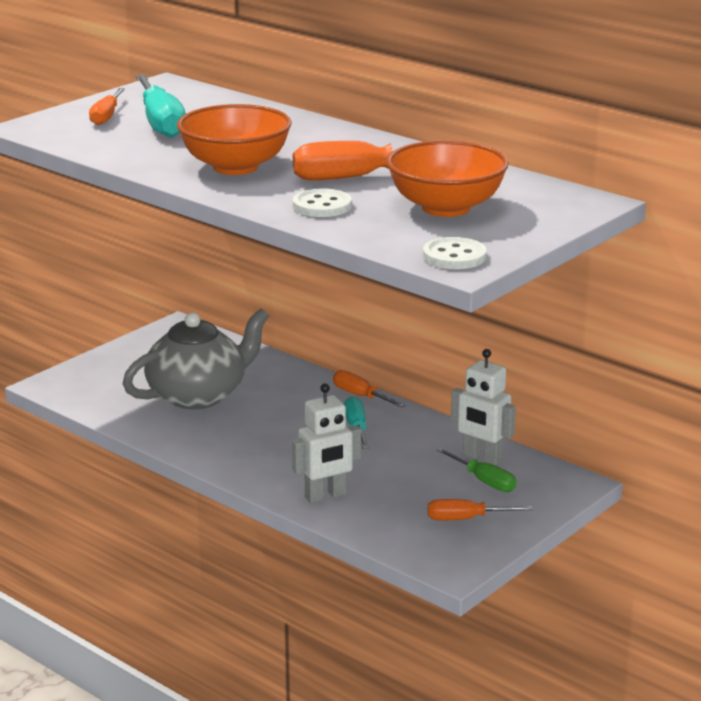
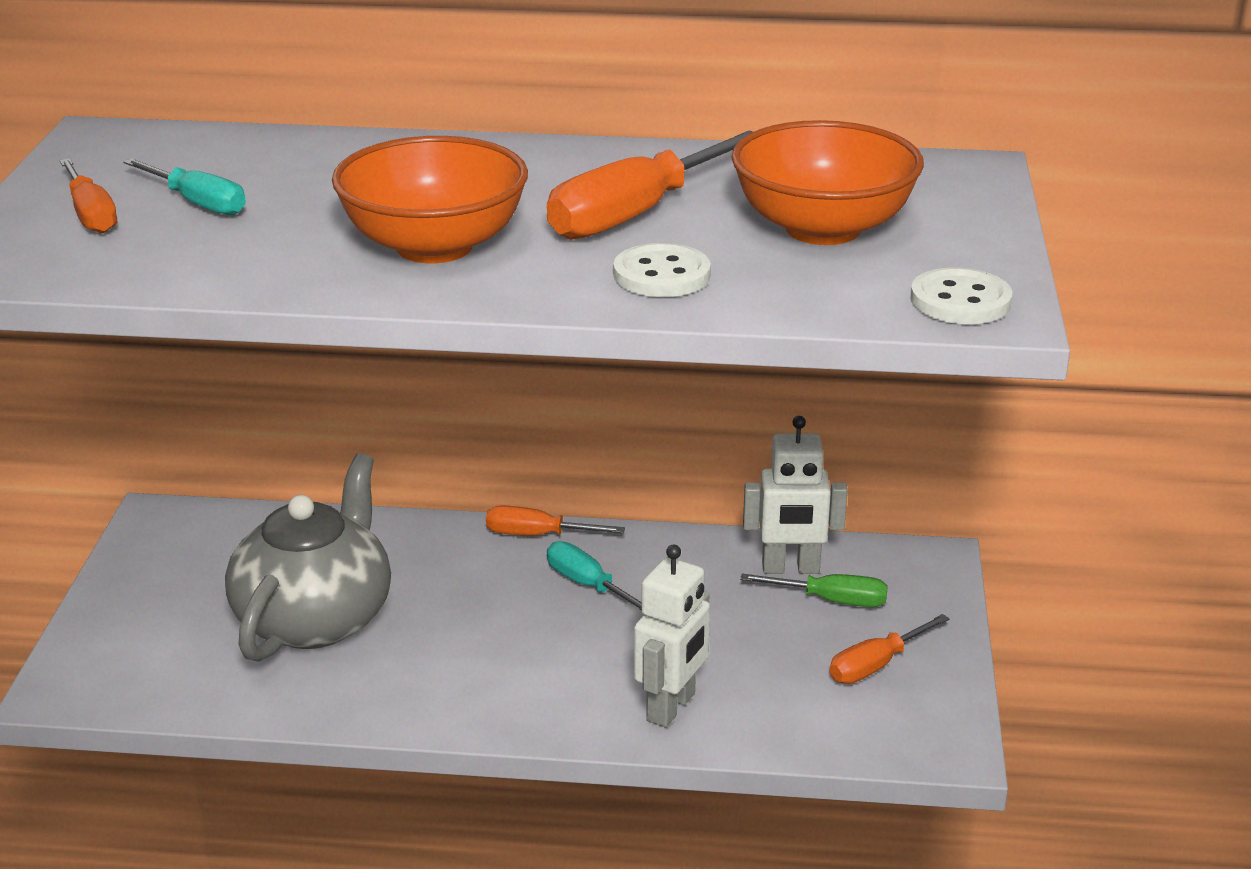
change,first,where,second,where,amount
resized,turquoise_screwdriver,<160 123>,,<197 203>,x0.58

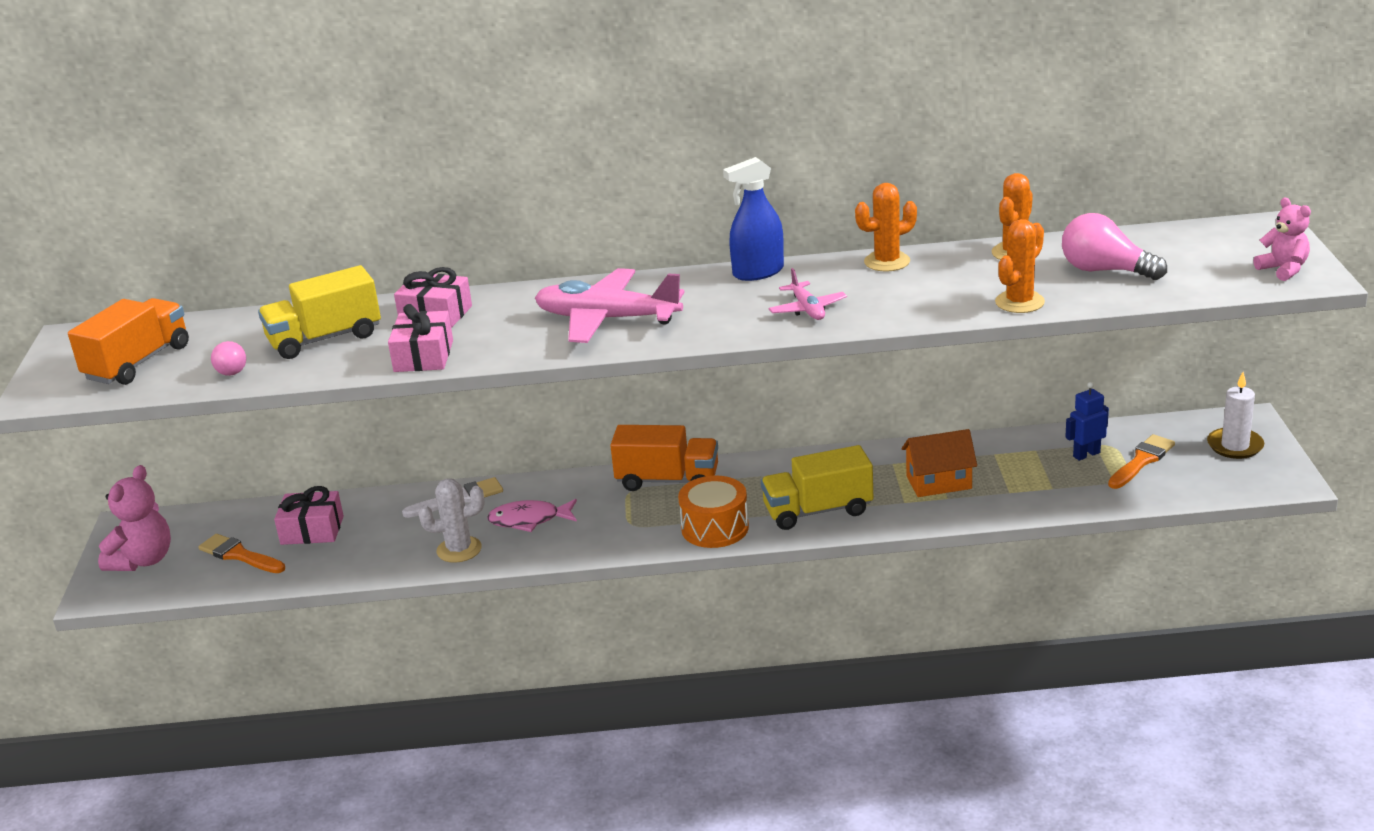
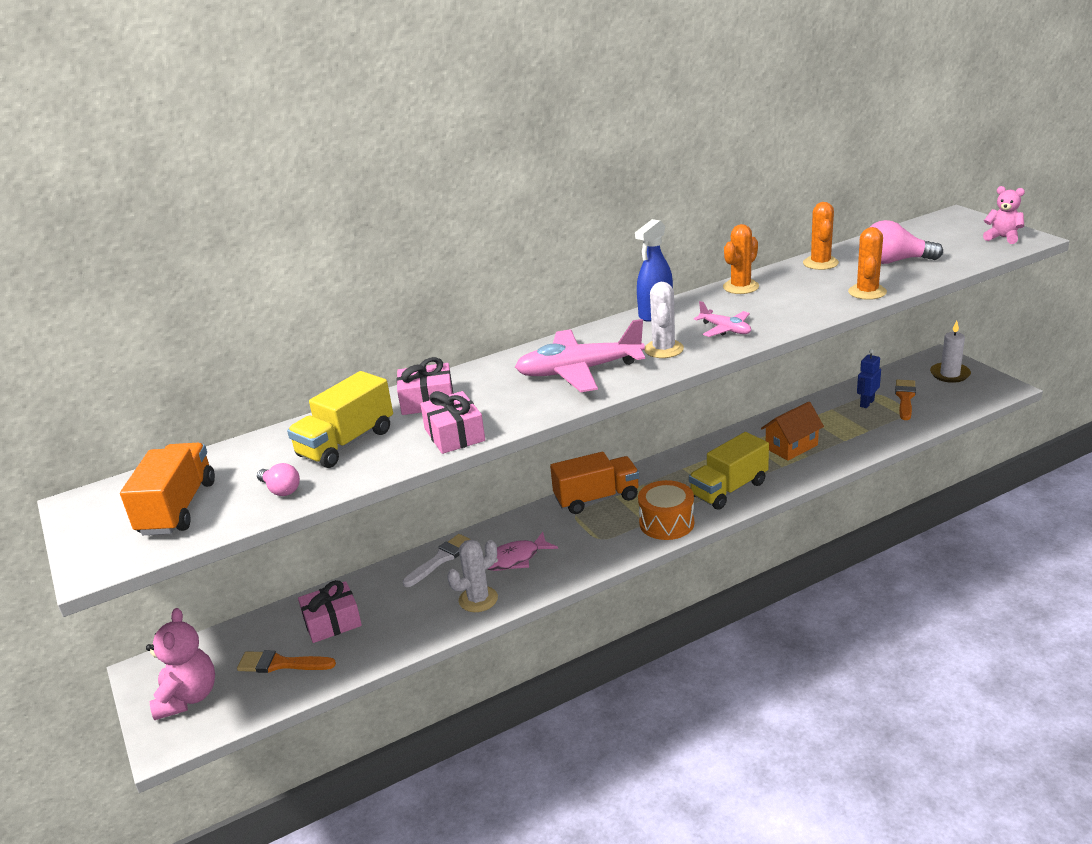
change,first,where,second,where,amount
added,,,white_cactus,<663 349>,

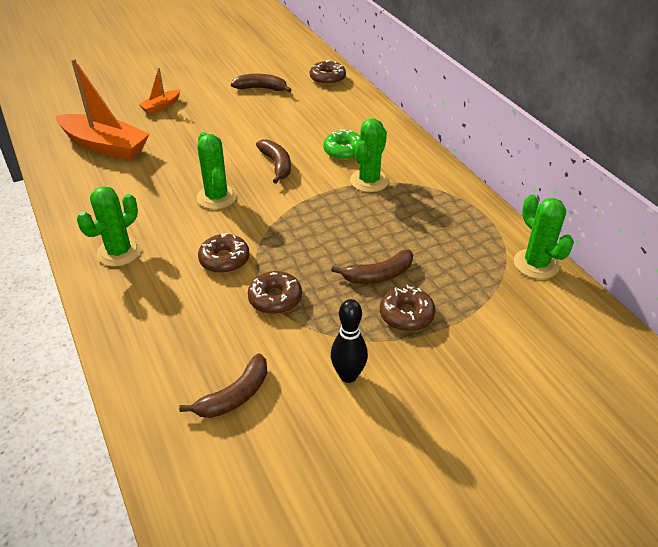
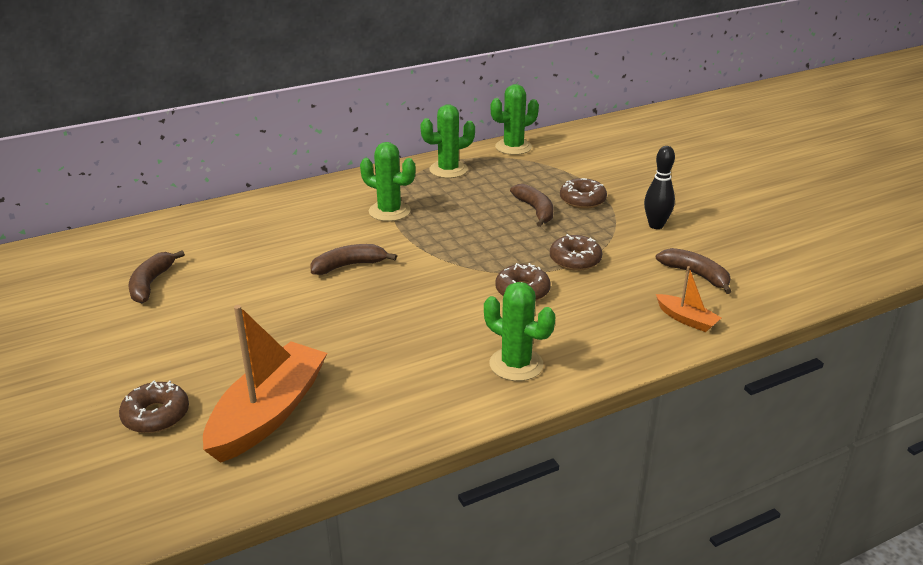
change,first,where,second,where,amount
removed,green_donut,<344 151>,,,
moved,orange_boat,<161 106>,,<686 319>,
moved,green_cactus,<217 197>,,<448 170>,
moved,brown_donut,<327 78>,,<156 415>,

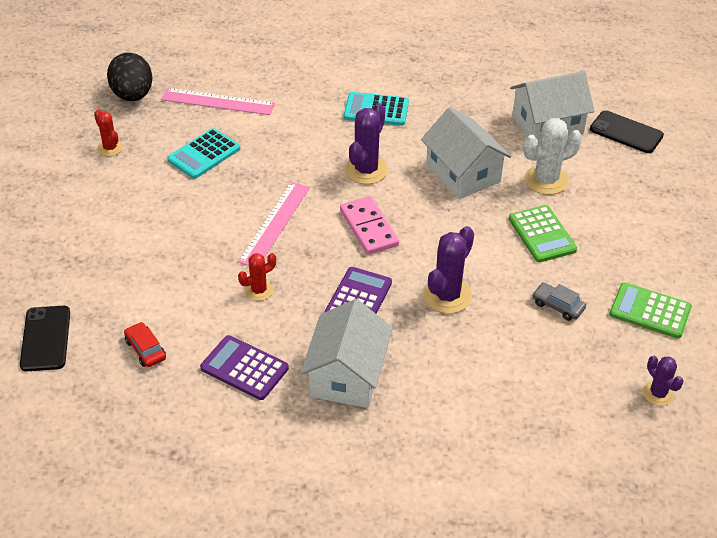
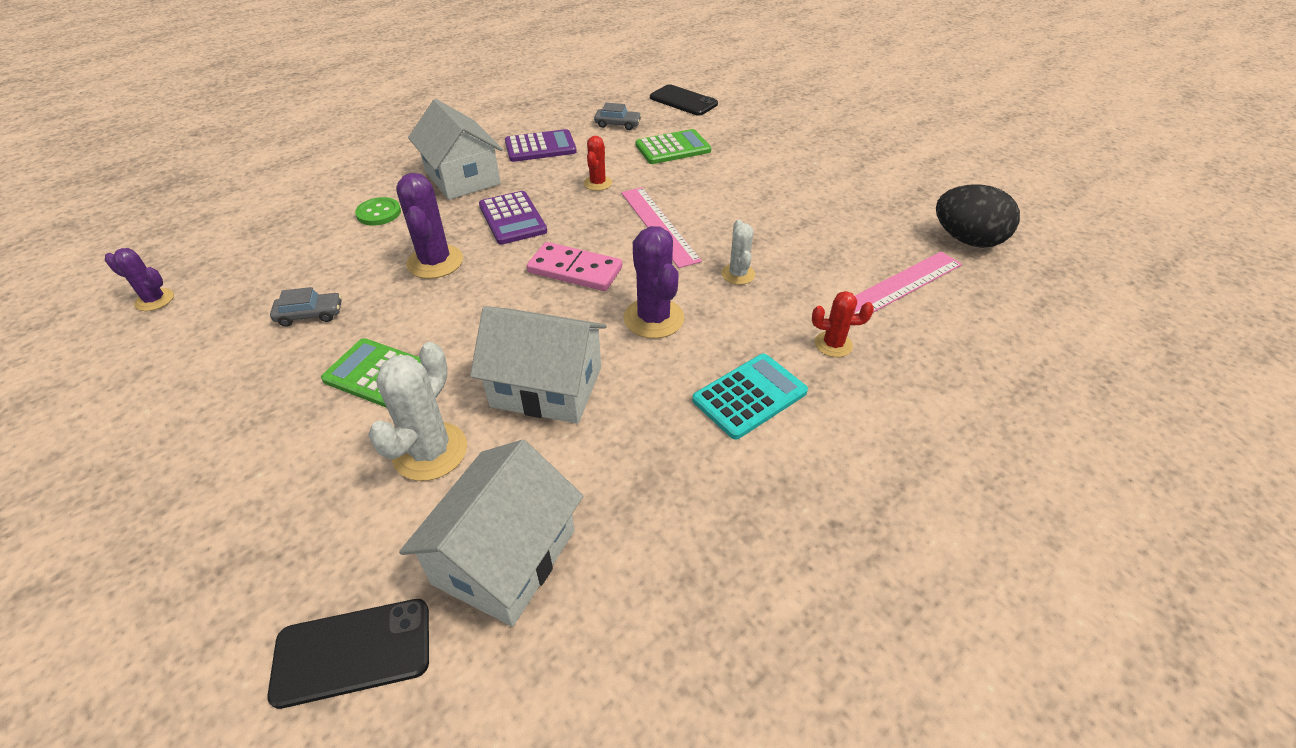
change,first,where,second,where,amount
removed,turquoise_calculator,<204 154>,,,
added,,,green_button,<379 213>,
added,,,white_cactus,<738 274>,
moved,red_cactus,<110 148>,,<833 344>,
moved,green_calculator,<650 311>,,<673 148>,
recoloured,red_car,<145 349>,grey_car,<618 124>,

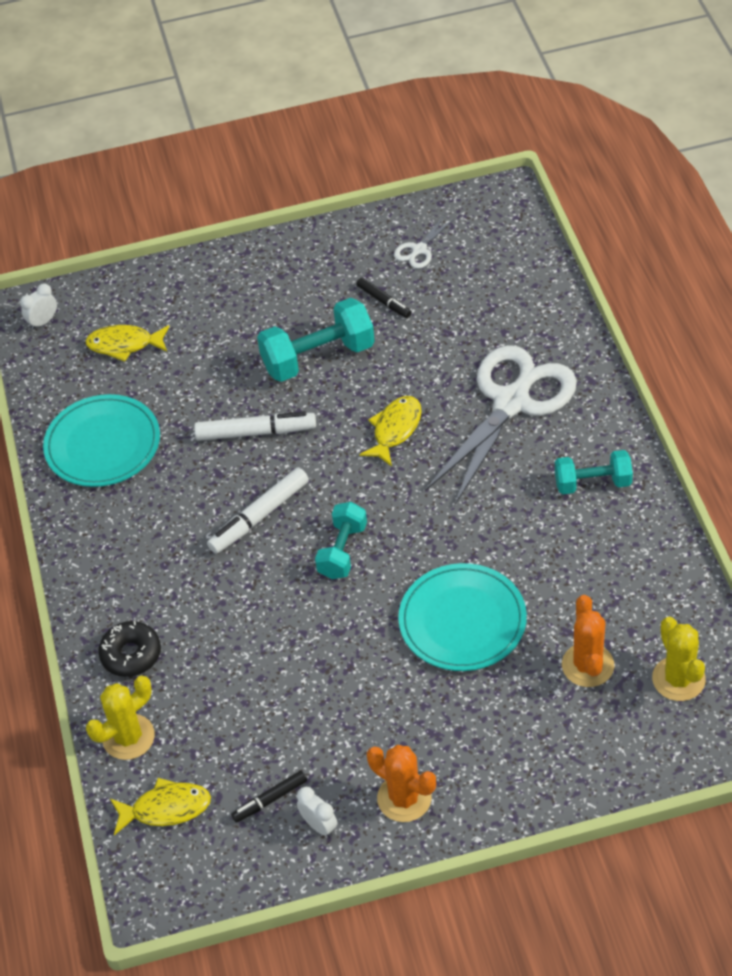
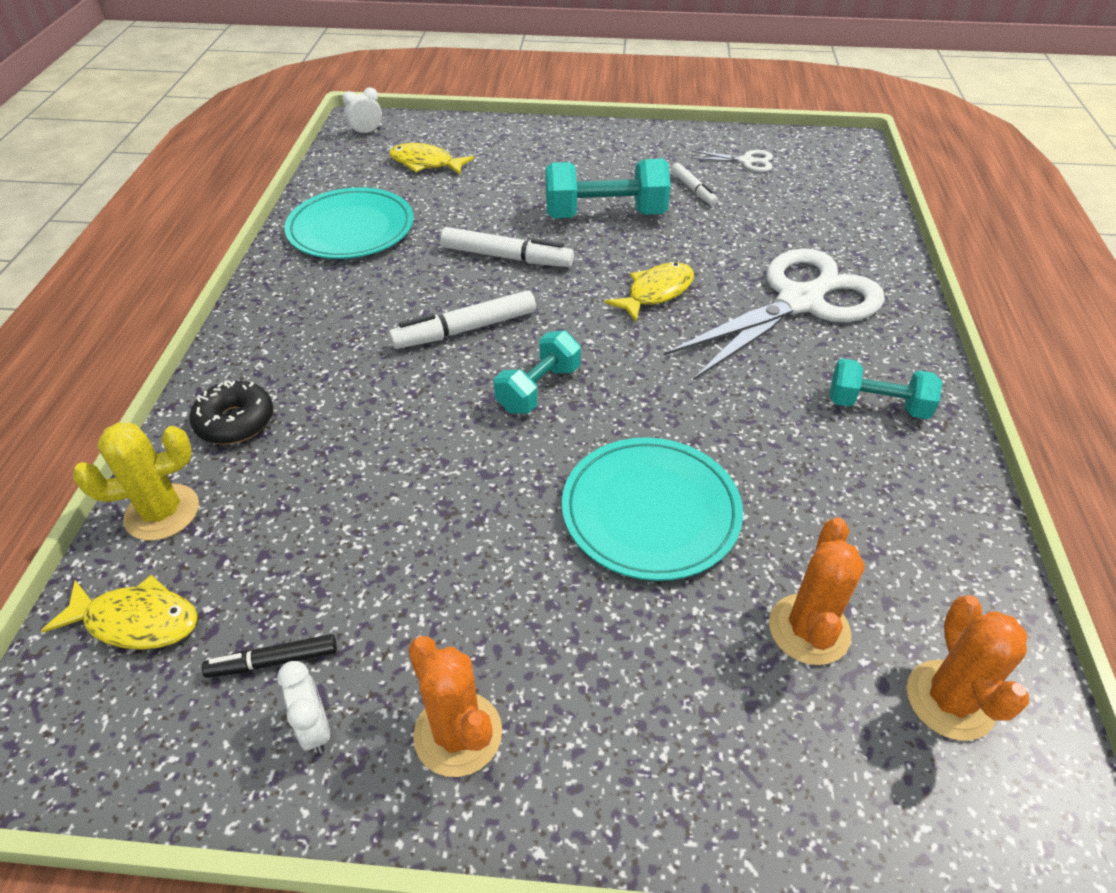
change,first,where,second,where,amount
recoloured,black_marker,<384 301>,white_marker,<693 189>,
recoloured,yellow_cactus,<678 679>,orange_cactus,<950 700>,
turned,white_scissors,<419 250>,,<746 161>,135 degrees counterclockwise

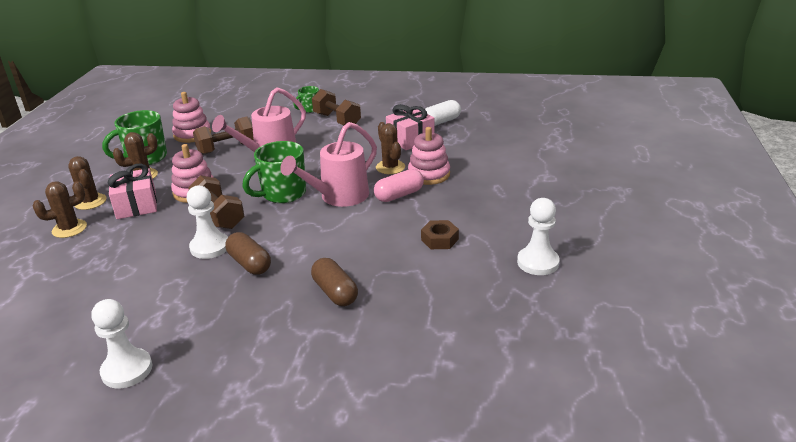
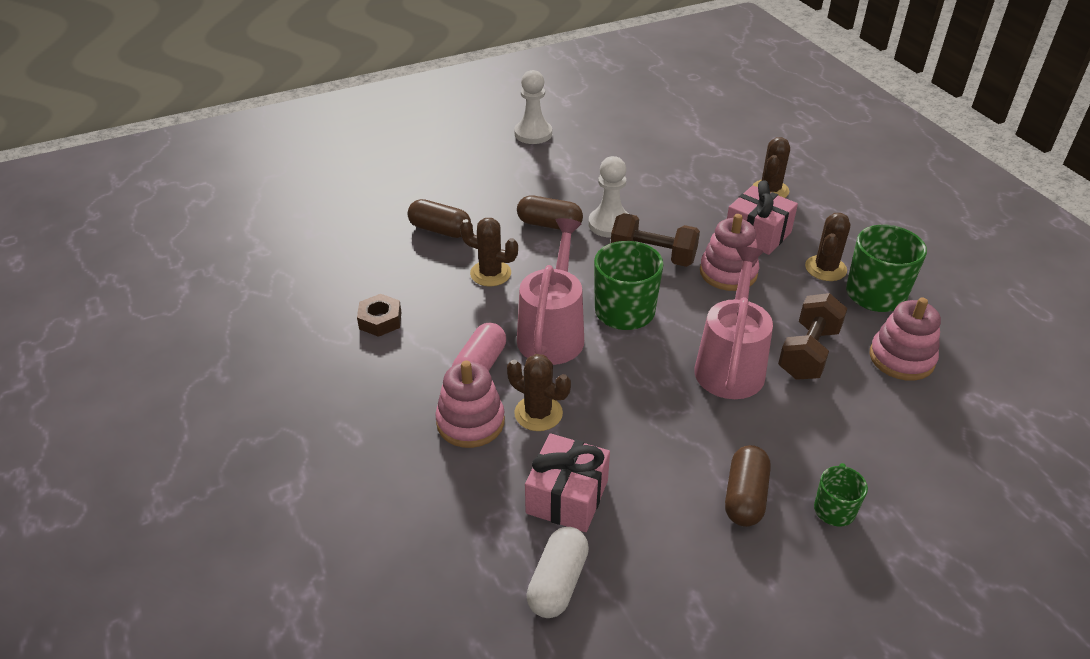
change,first,where,second,where,amount
removed,white_pawn,<538 262>,,,
moved,brown_cactus,<90 202>,,<490 273>,
replaced,brown_dumbbell,<337 120>,brown_capsule,<745 496>,

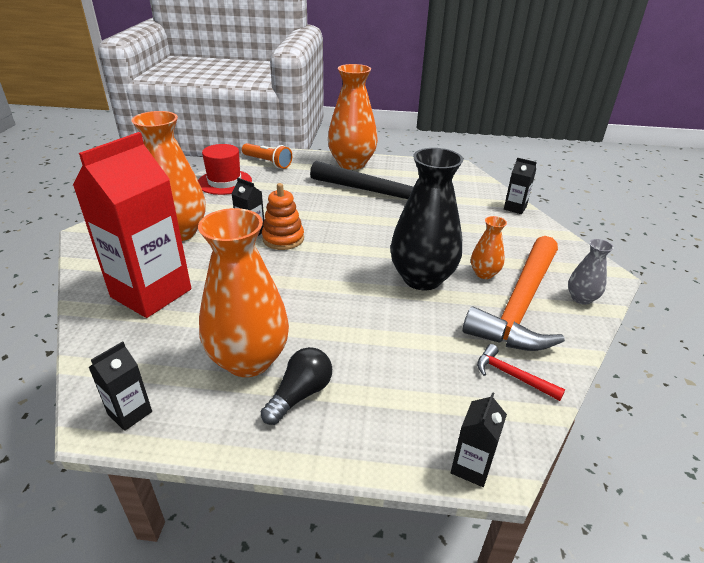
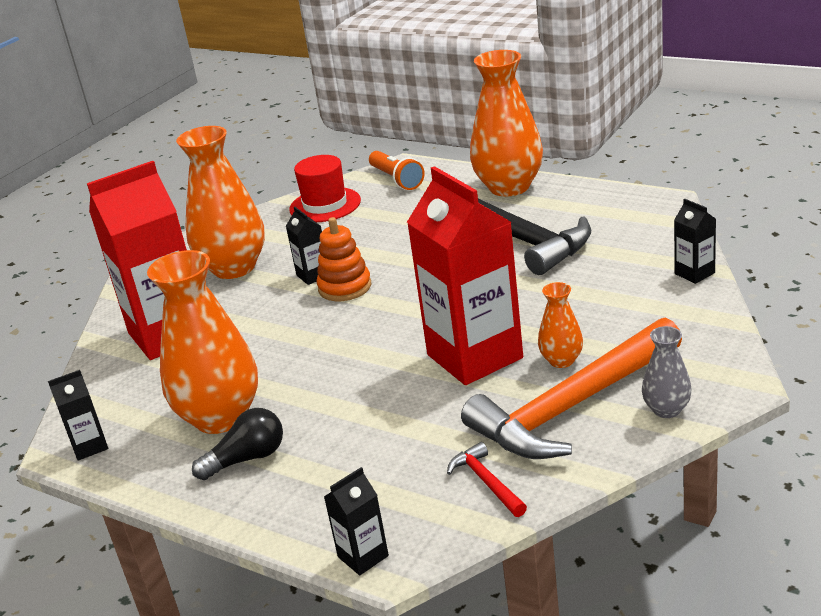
change,first,where,second,where,amount
replaced,black_vase,<422 278>,red_carton,<474 356>,

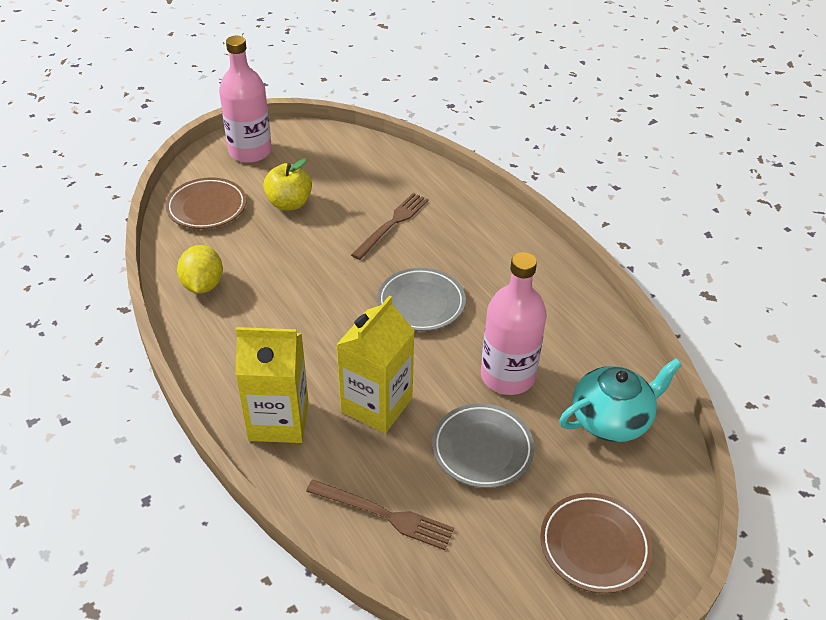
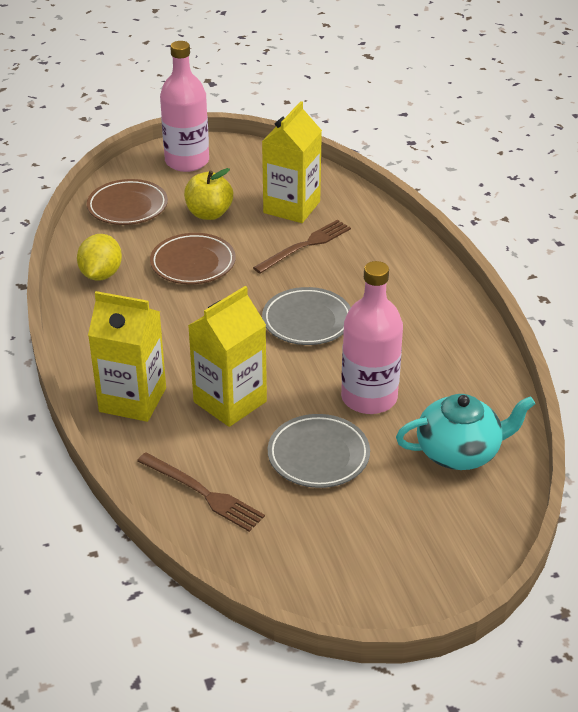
change,first,where,second,where,amount
added,,,yellow_carton,<291 207>,
moved,brown_plate,<594 546>,,<193 263>,

